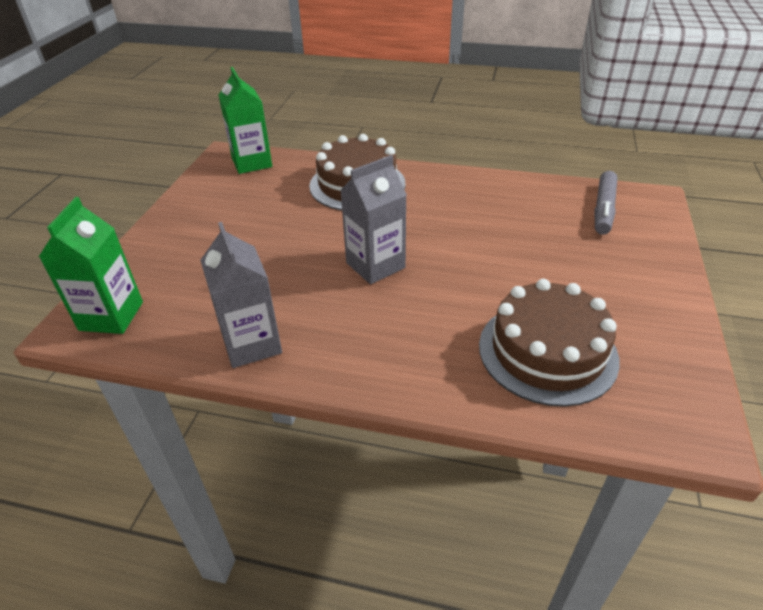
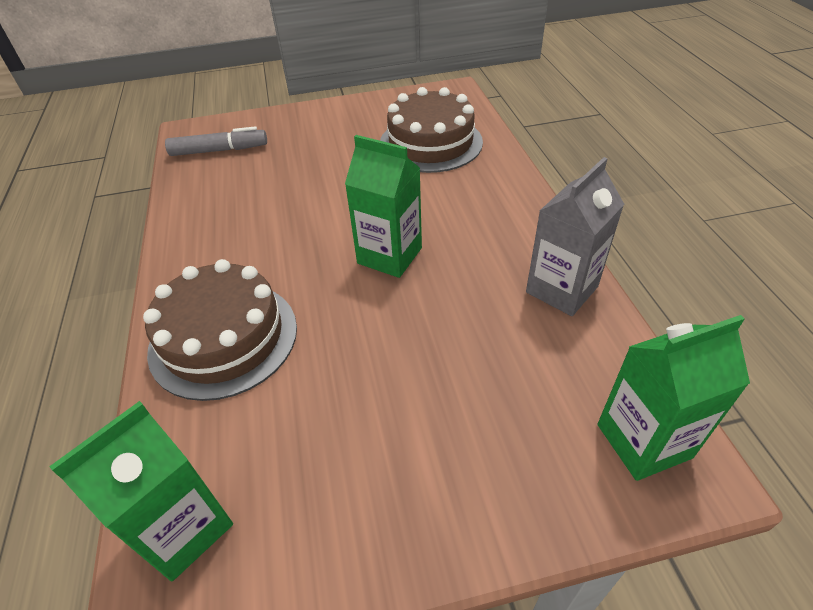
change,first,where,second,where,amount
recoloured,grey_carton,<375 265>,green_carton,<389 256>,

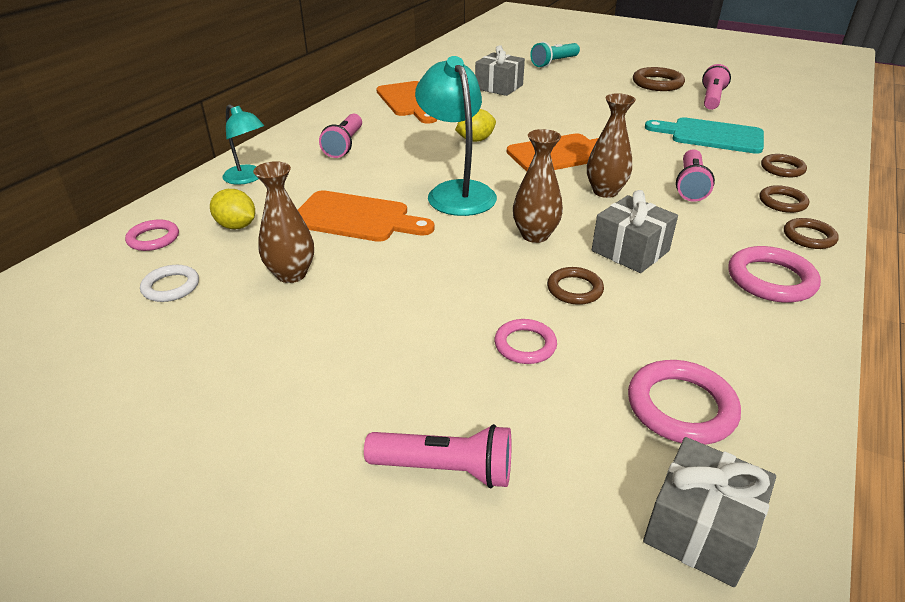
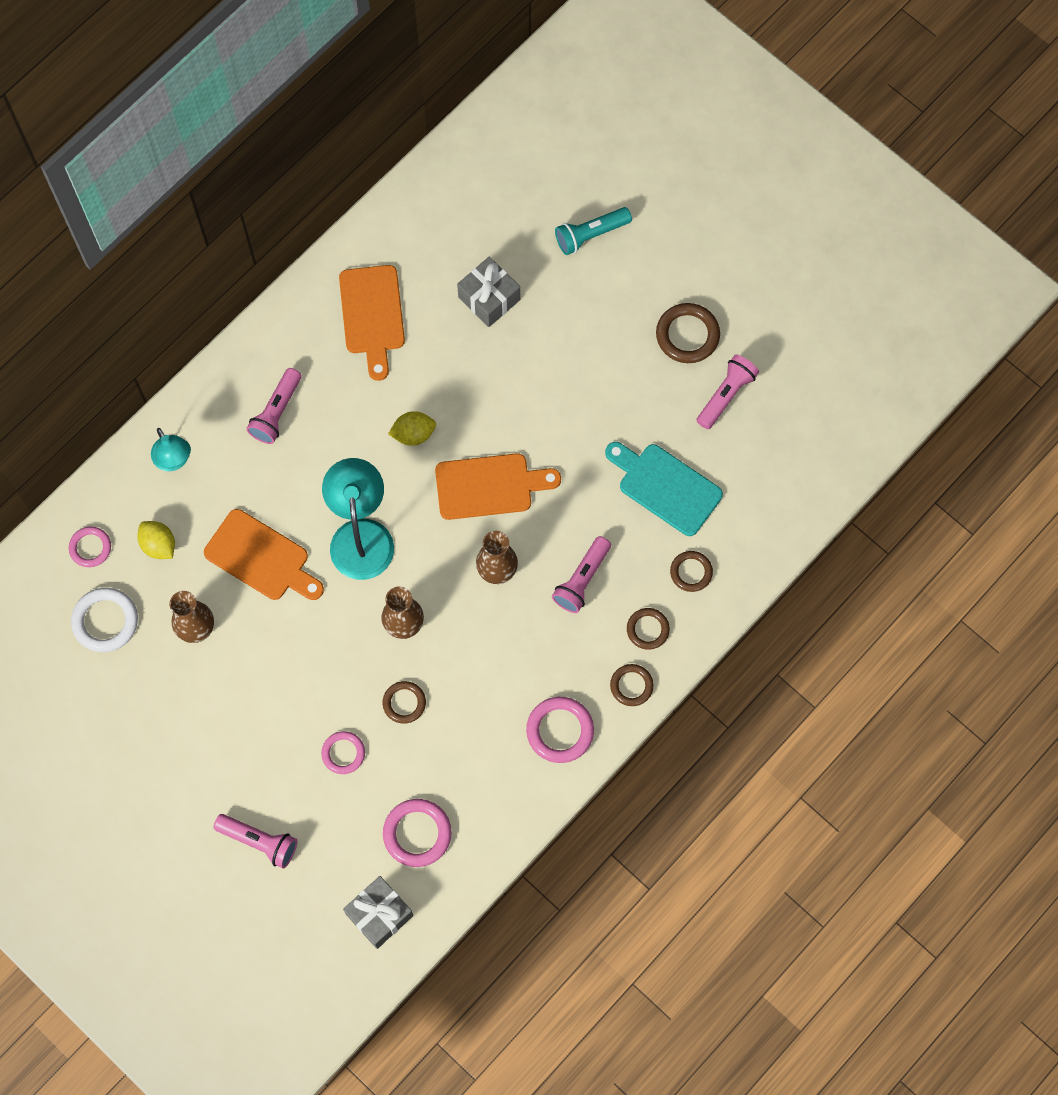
change,first,where,second,where,amount
removed,grey_gift,<630 251>,,,
resized,white_ring,<171 287>,,<105 621>,x1.55

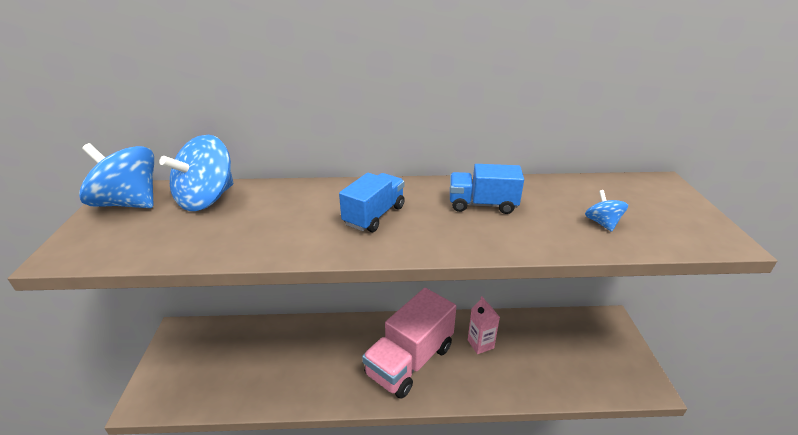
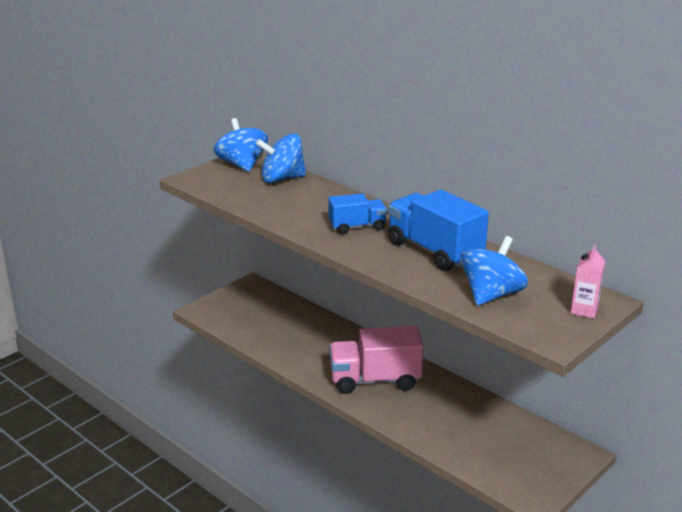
change,first,where,second,where,amount
moved,pink_carton,<480 344>,,<584 310>,
resized,blue_truck,<482 205>,,<434 251>,x1.73
resized,blue_spinning_top,<602 223>,,<491 295>,x2.09

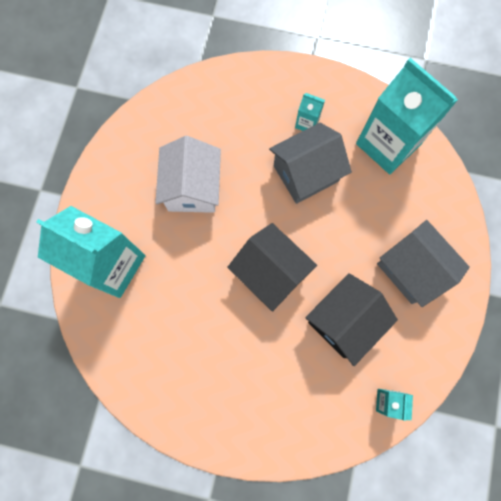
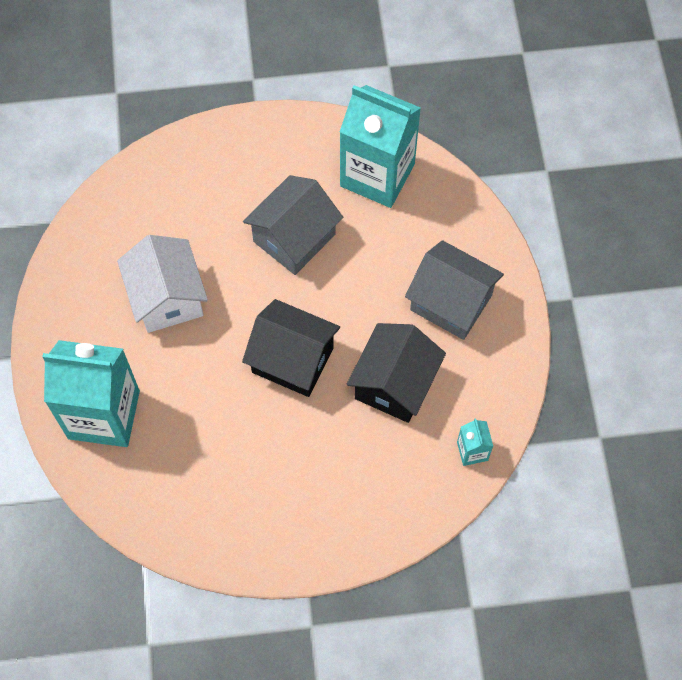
change,first,where,second,where,amount
removed,turquoise_carton,<307 123>,,,

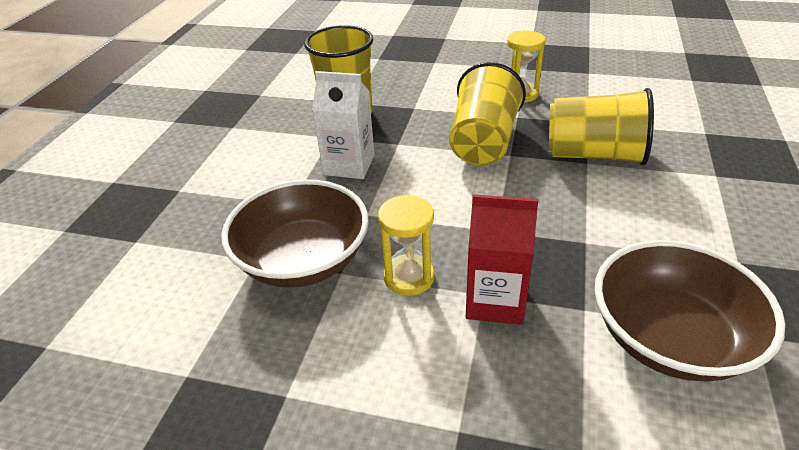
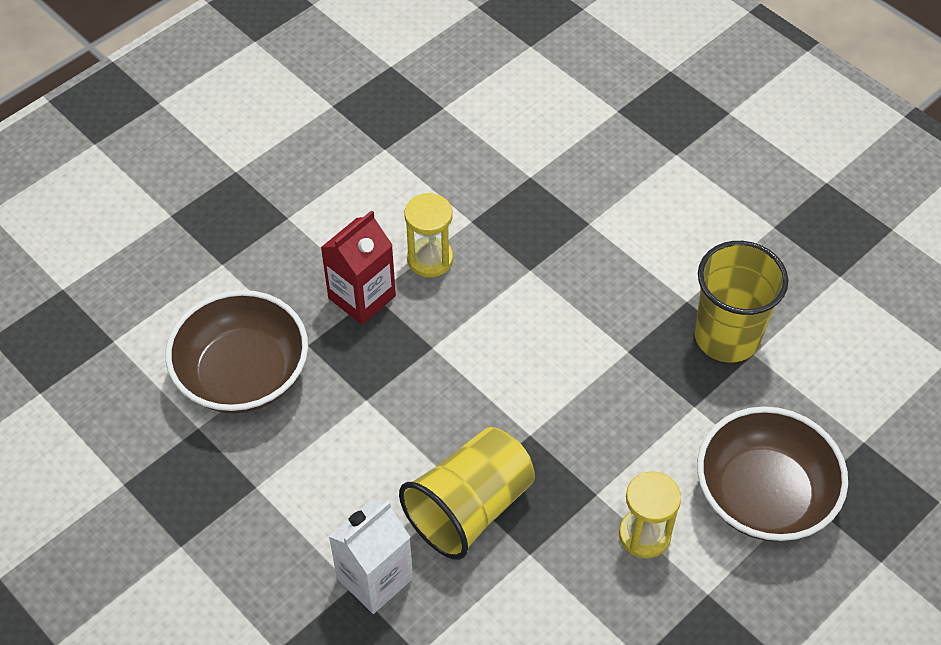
change,first,where,second,where,amount
removed,yellow_cup,<483 142>,,,
moved,brown_bowl,<303 260>,,<763 495>,
moved,white_carton,<349 165>,,<375 578>,

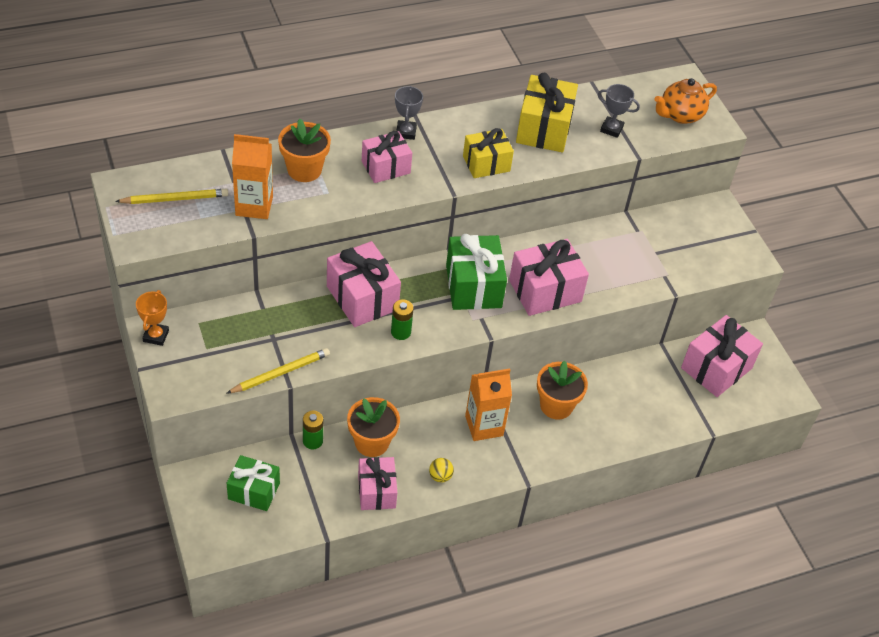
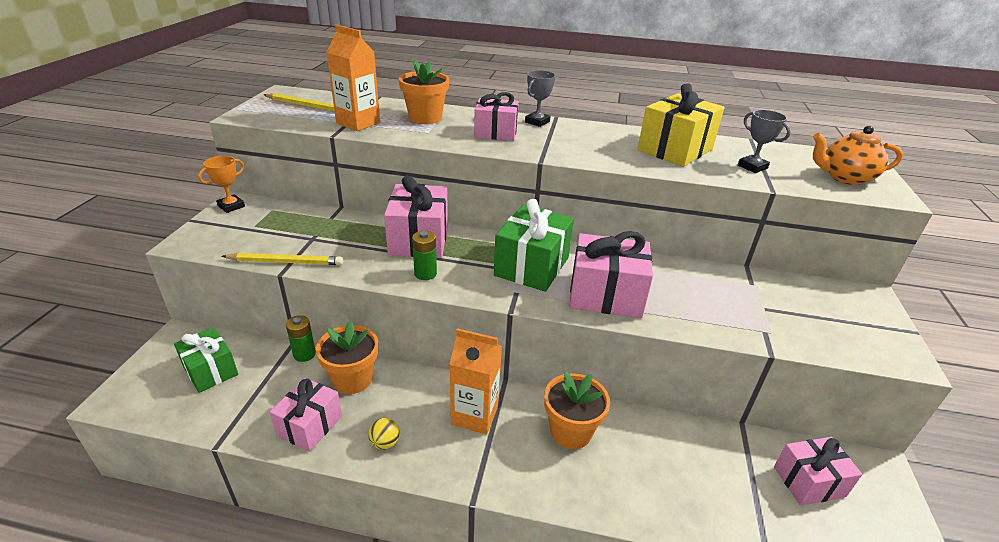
change,first,where,second,where,amount
removed,yellow_gift,<486 164>,,,
resized,pink_gift,<716 368>,,<809 481>,x0.67

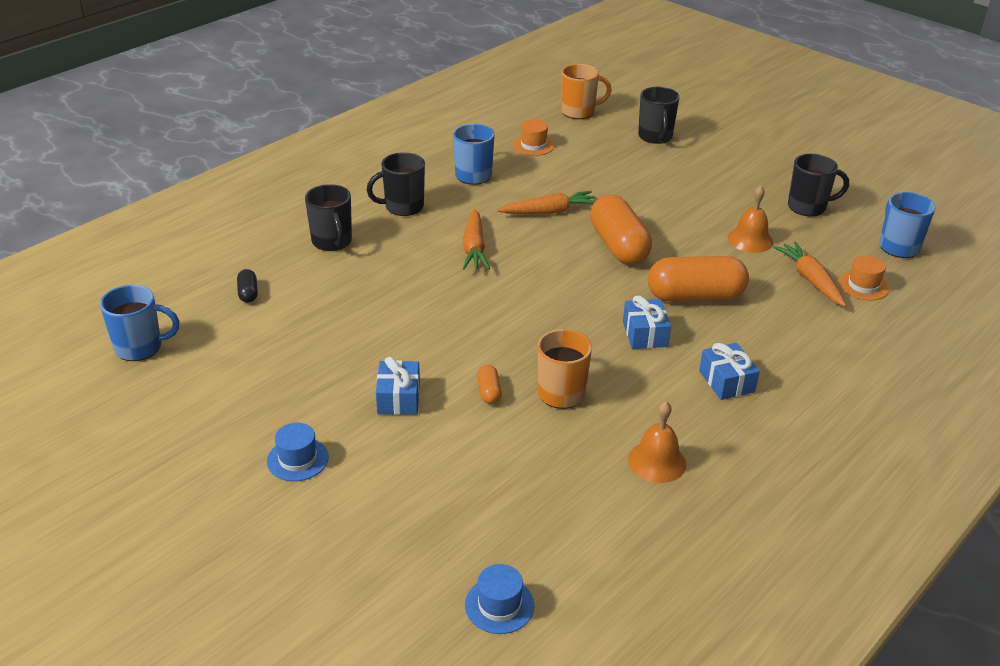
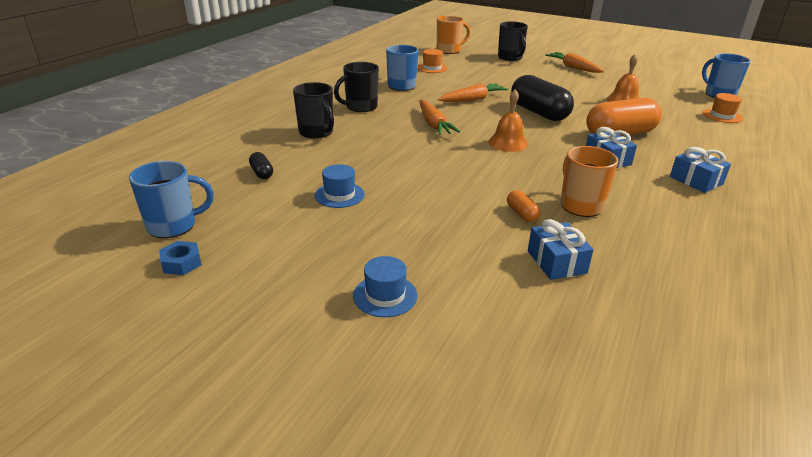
change,first,where,second,where,amount
removed,black_mug,<808 207>,,,
added,,,blue_nut,<182 263>,
moved,blue_gift,<398 398>,,<556 262>,
moved,blue_hat,<499 605>,,<339 195>,
moved,orange_bell,<657 461>,,<508 143>,
moved,orange_carrot,<810 280>,,<573 68>,
recoloured,orange_capsule,<618 246>,black_capsule,<538 112>,

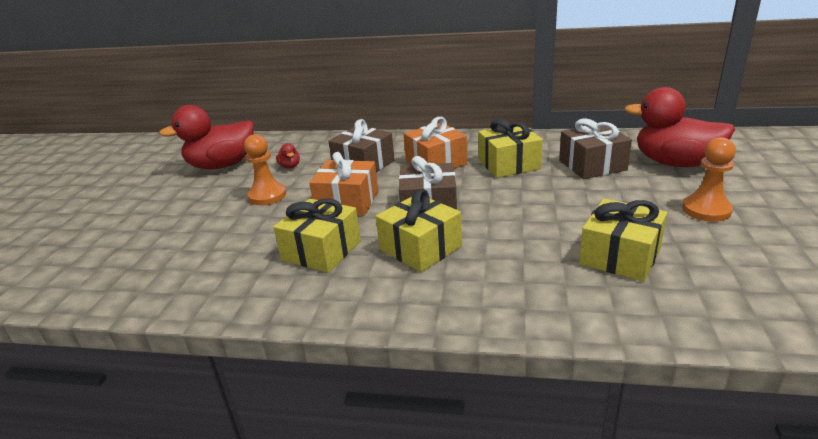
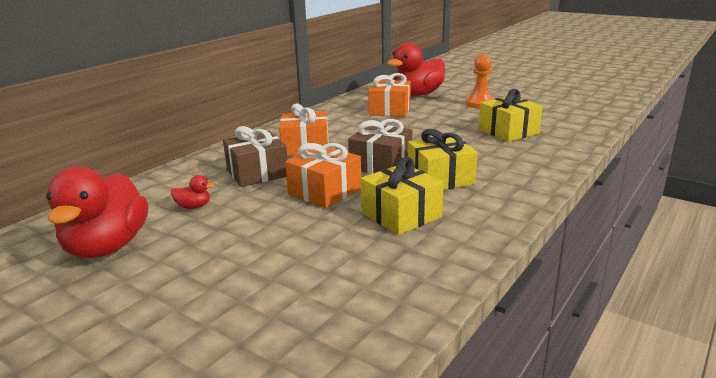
change,first,where,second,where,amount
removed,orange_pawn,<267 196>,,,
removed,yellow_gift,<509 164>,,,
recoloured,brown_gift,<592 165>,orange_gift,<389 110>,

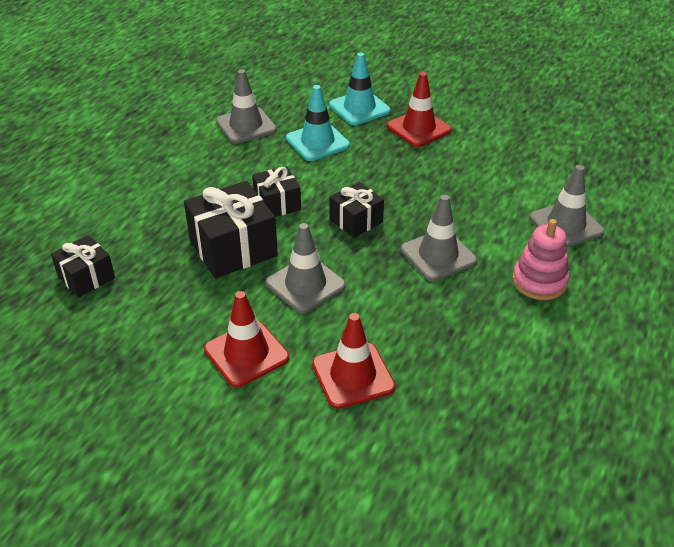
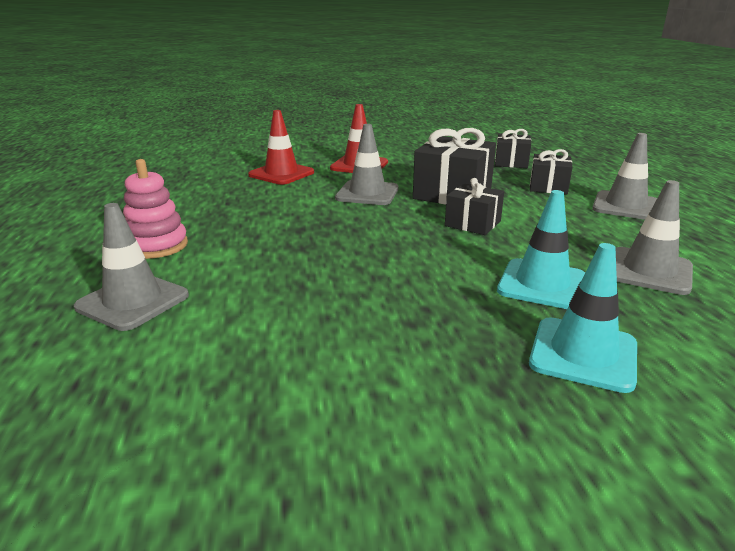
change,first,where,second,where,amount
removed,red_traffic_cone,<418 128>,,,
moved,black_gift,<356 221>,,<548 187>,
moved,grey_traffic_cone,<438 255>,,<625 206>,

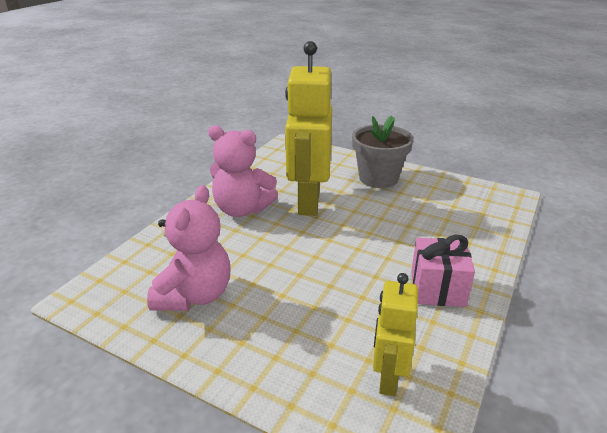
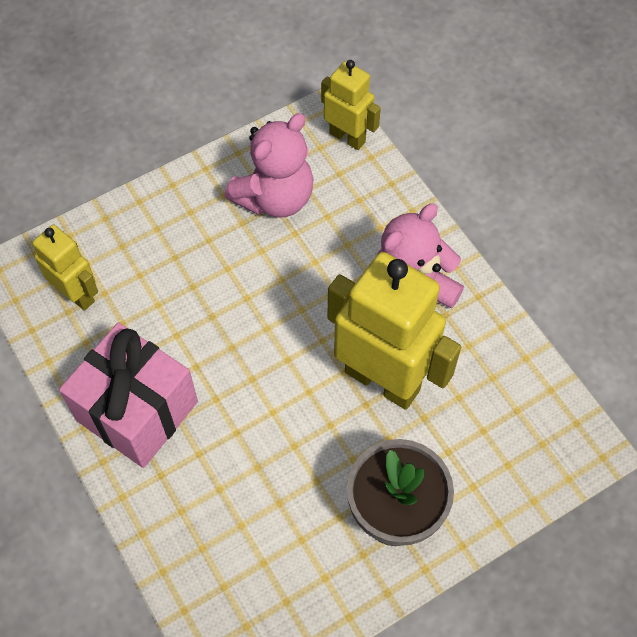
change,first,where,second,where,amount
added,,,yellow_robot,<347 137>,
turned,pink_teddy_bear,<195 295>,,<275 198>,90 degrees counterclockwise
resized,pink_gift,<437 288>,,<137 411>,x1.51

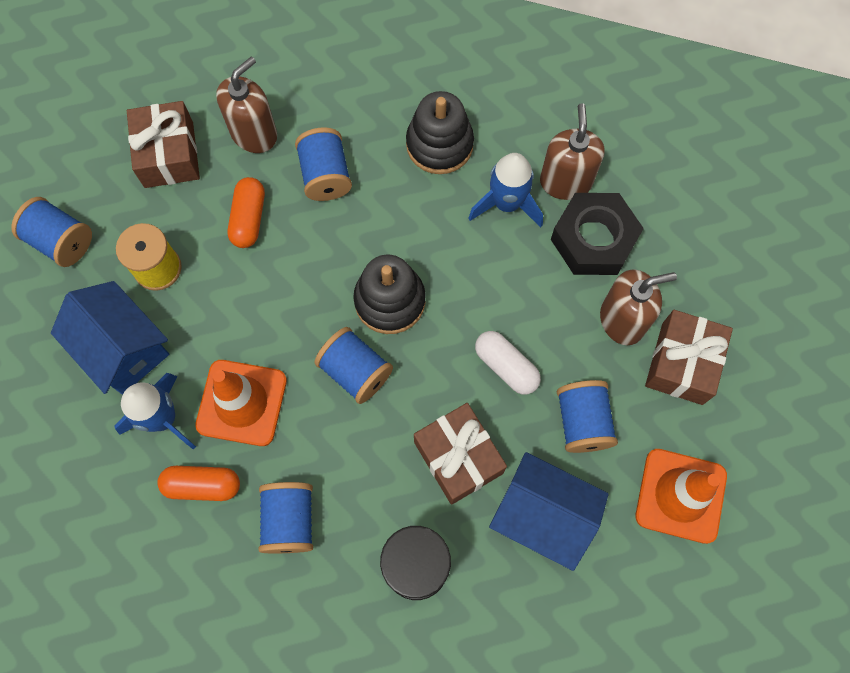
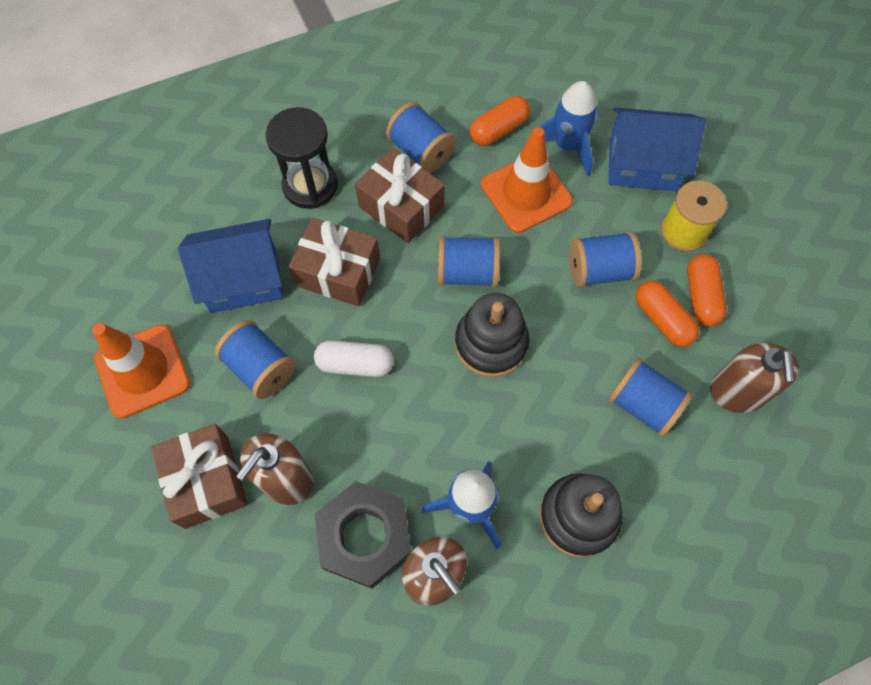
change,first,where,second,where,amount
added,,,orange_capsule,<701 296>,
moved,blue_spool,<61 241>,,<599 270>,
moved,brown_gift,<169 154>,,<401 206>,

